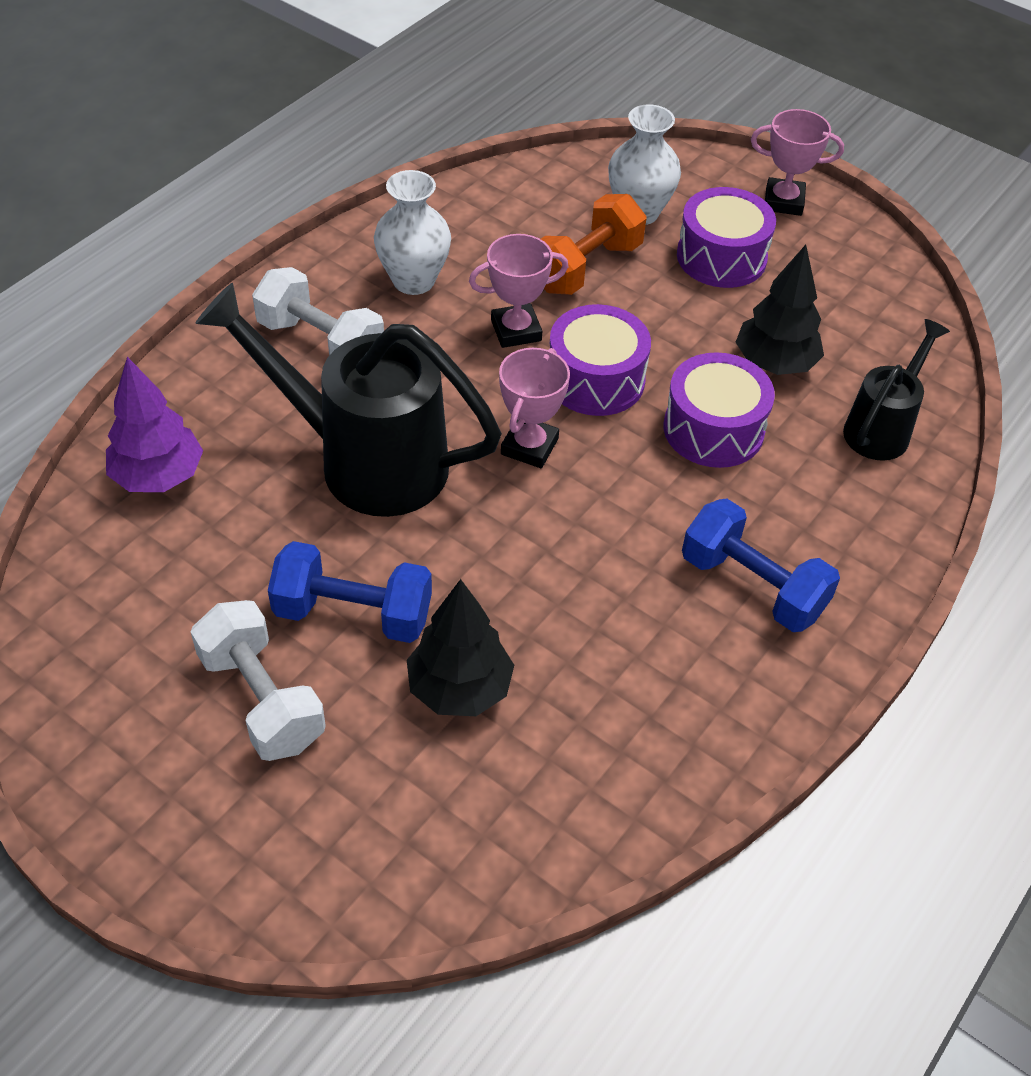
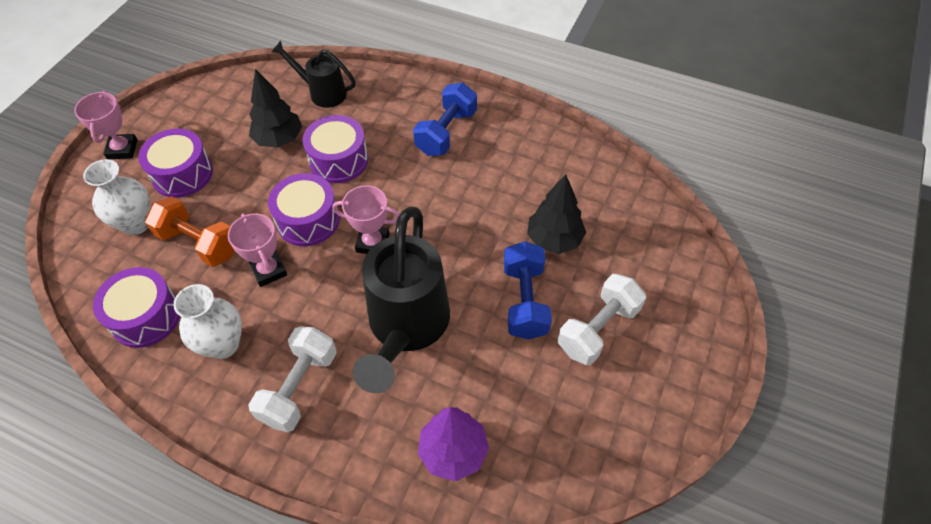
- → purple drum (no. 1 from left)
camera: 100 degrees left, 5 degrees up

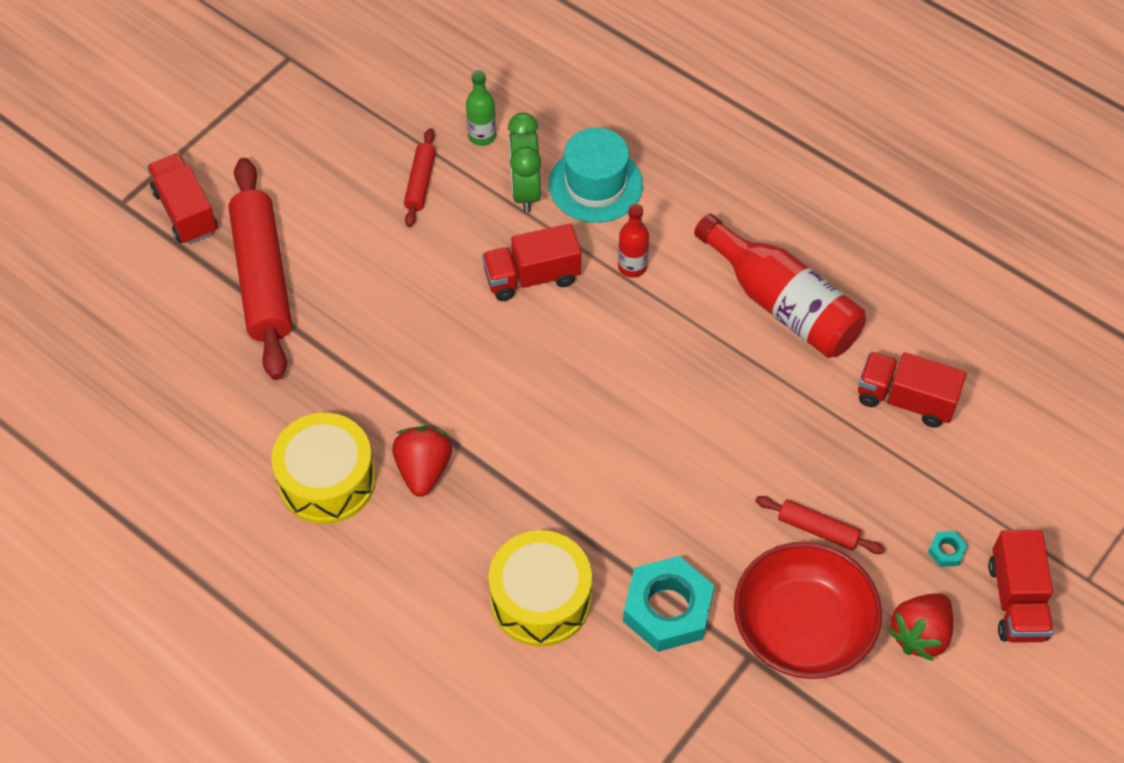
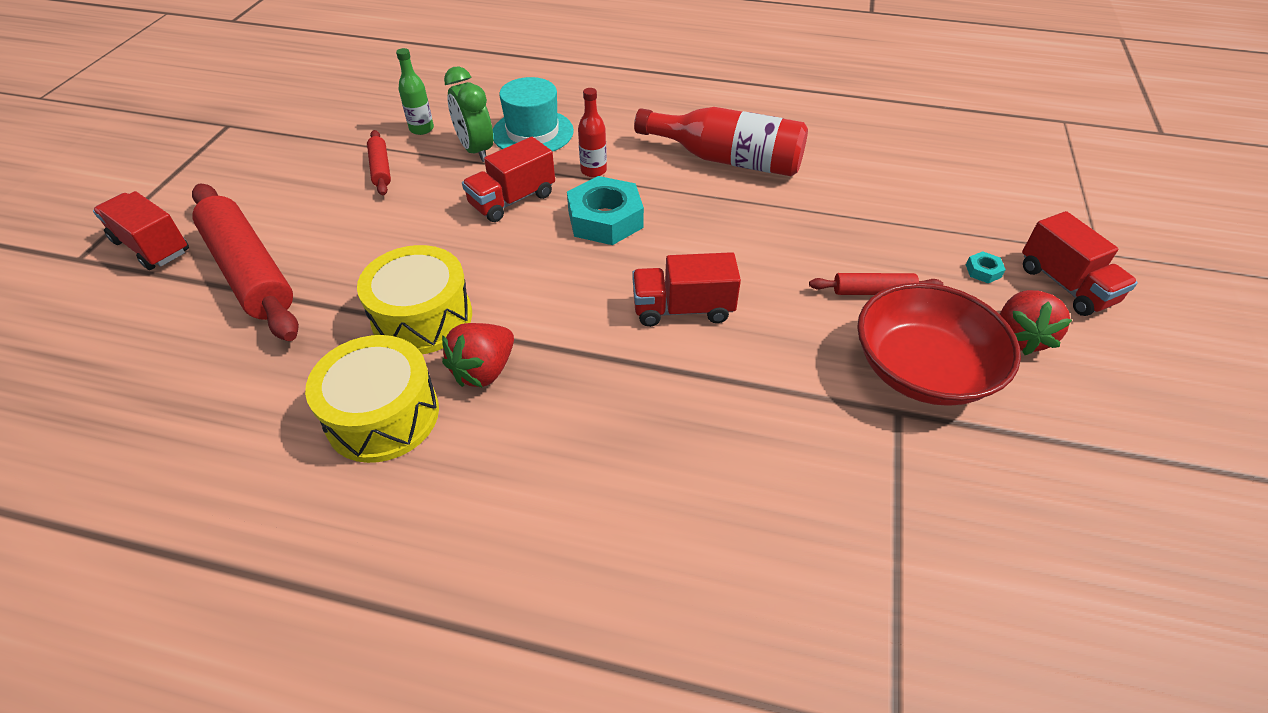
red strawberry (no. 1 from left), 120 degrees counterclockwise
yellow drum (no. 2 from left), shifted
turquoise nut (no. 1 from left), shifted
red truck (no. 3 from left), shifted
camera: 25 degrees left, 10 degrees down

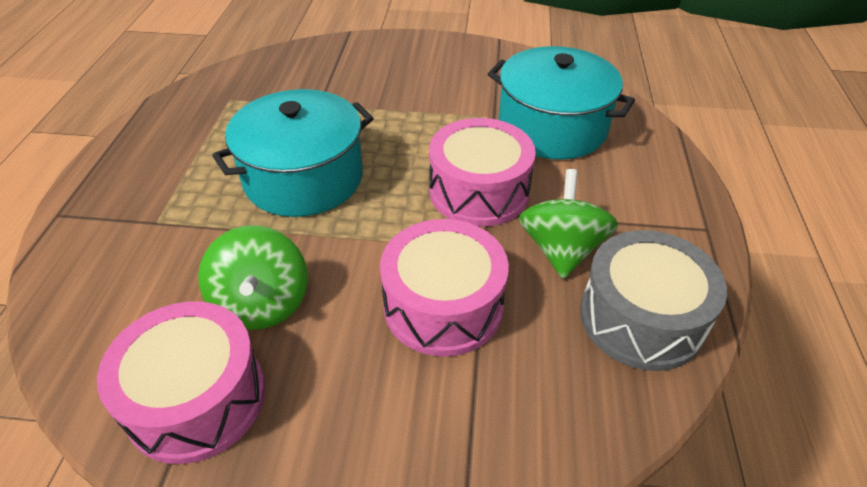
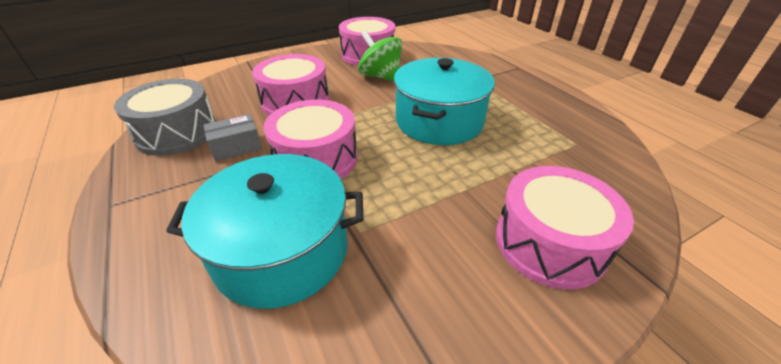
green spinning top (no. 2 from left) → grey box
- → pink drum (no. 4 from left)
camera: 145 degrees right, 5 degrees down

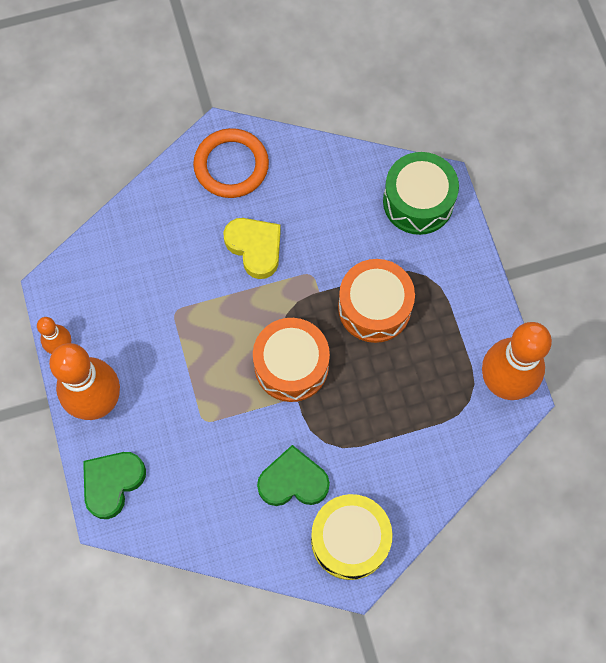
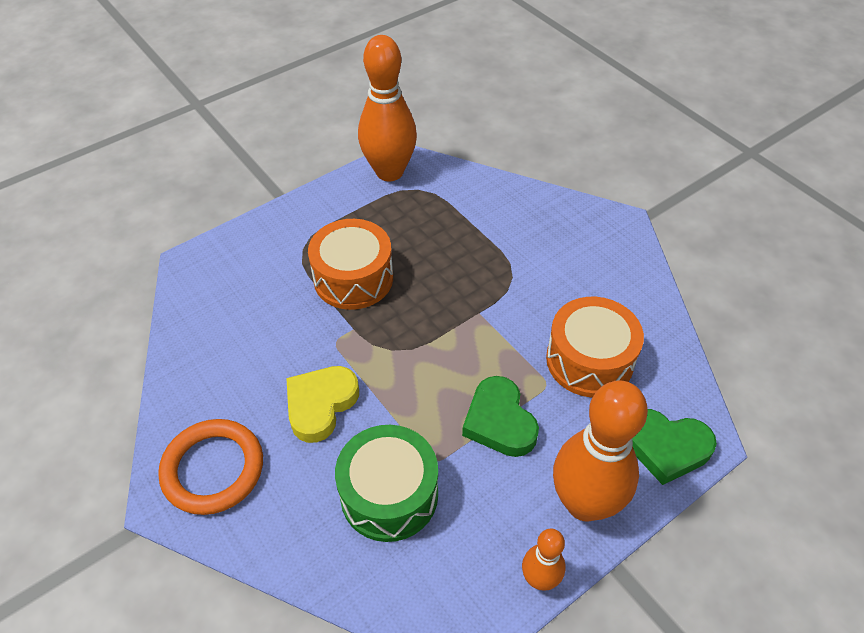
orange drum (no. 1 from left in the first image) → orange drum (no. 2 from left), shifted
green heart (no. 2 from left in the first image) → green heart (no. 1 from left), shifted
yellow drum → -
green drum, shifted
camera: 110 degrees left, 20 degrees down

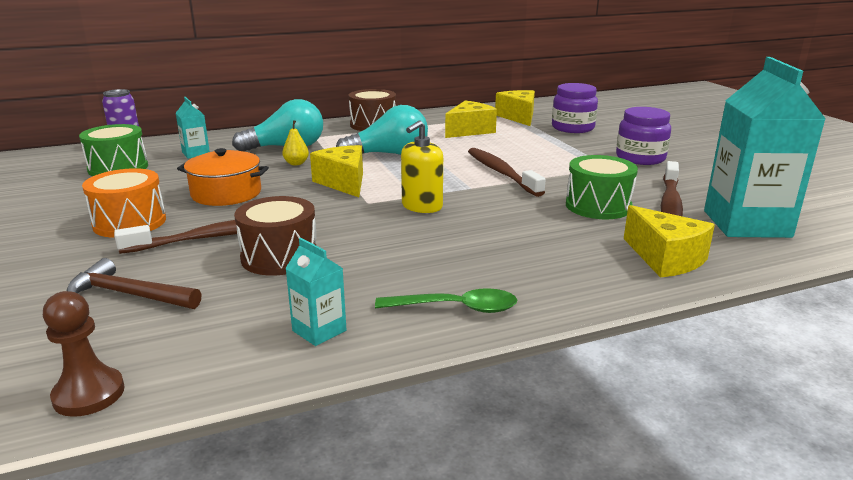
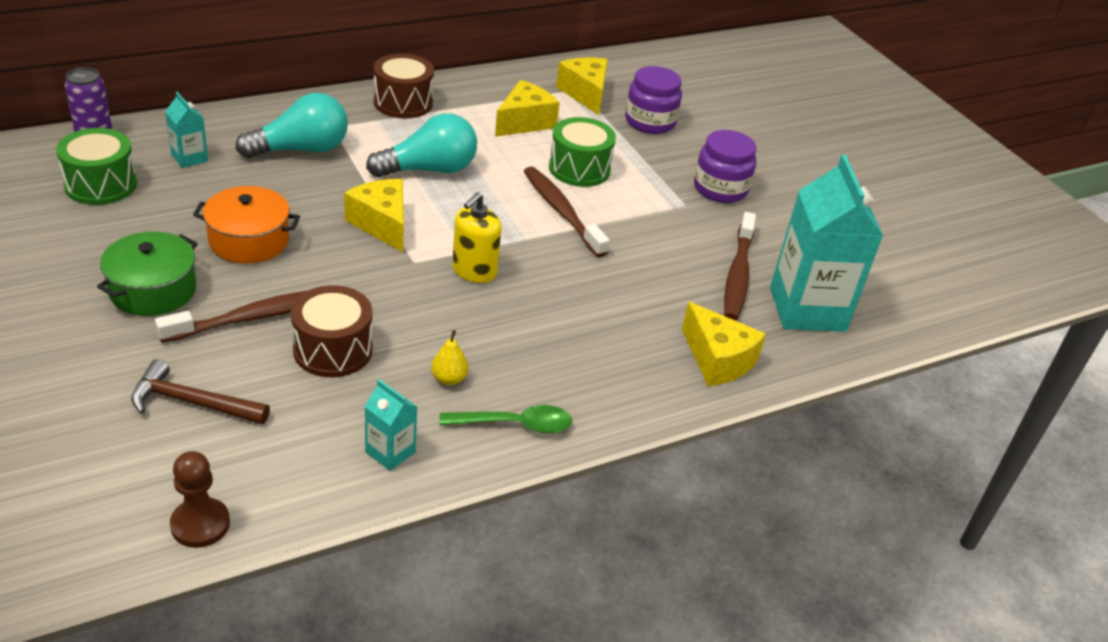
orange drum → green pot
yellow pear, shifted
green drum (no. 2 from left), shifted
camera: 10 degrees left, 15 degrees up

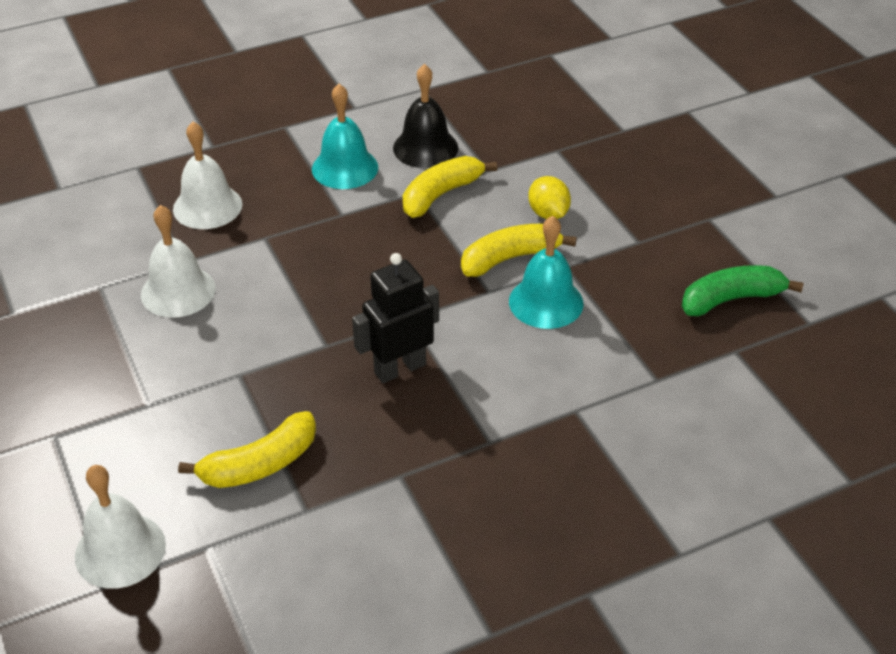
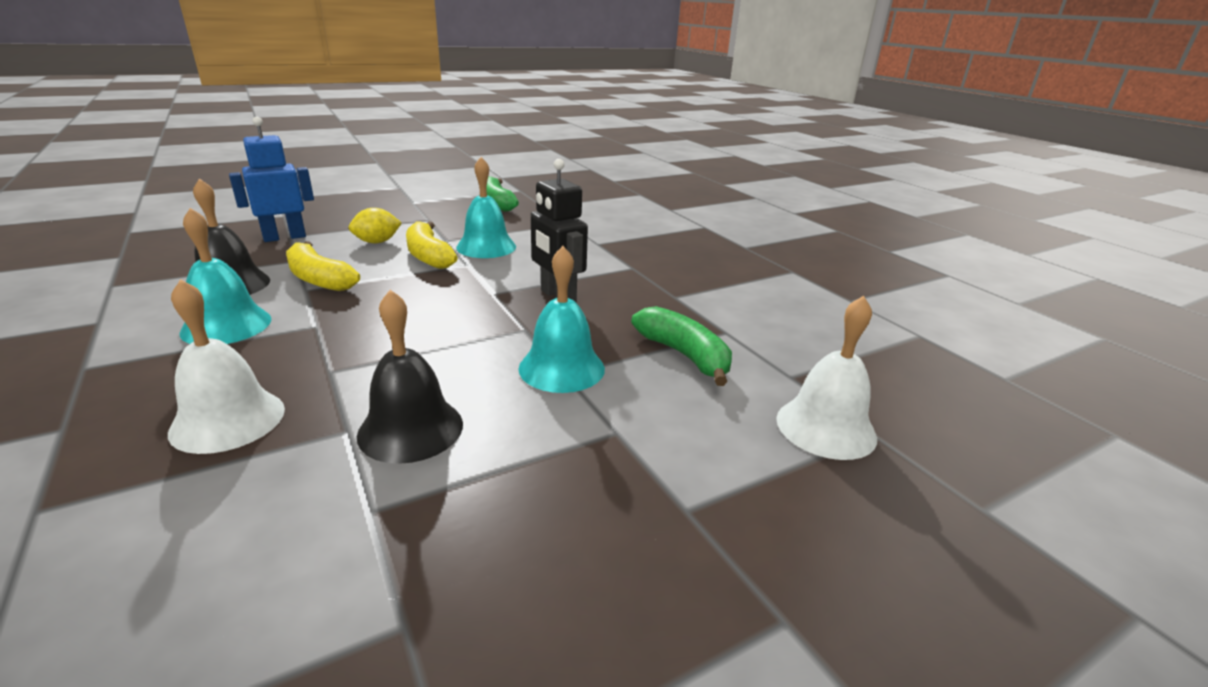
white bell (no. 2 from left) → black bell (no. 2 from left)
yellow banana (no. 1 from left) → green banana (no. 2 from left)
- → blue robot
- → turquoise bell (no. 3 from left)
camera: 95 degrees left, 15 degrees down

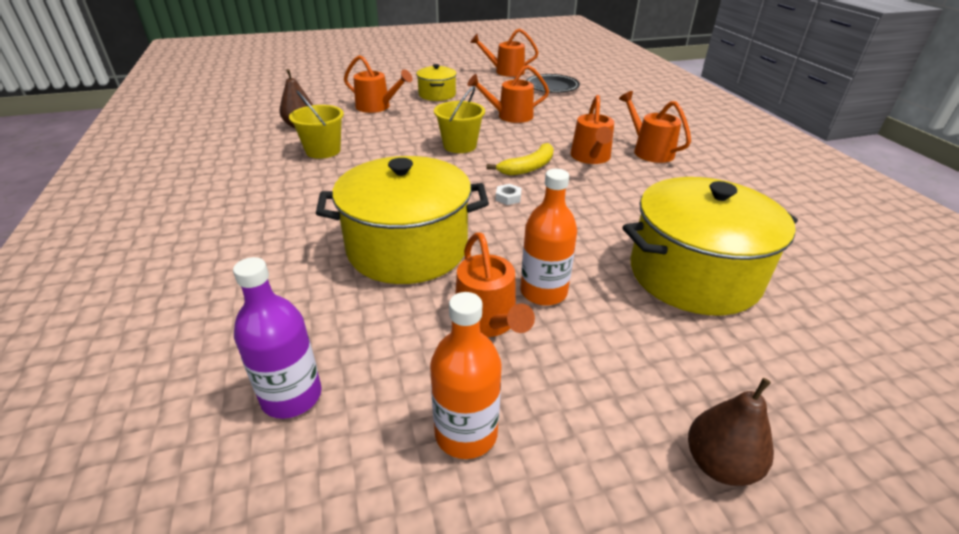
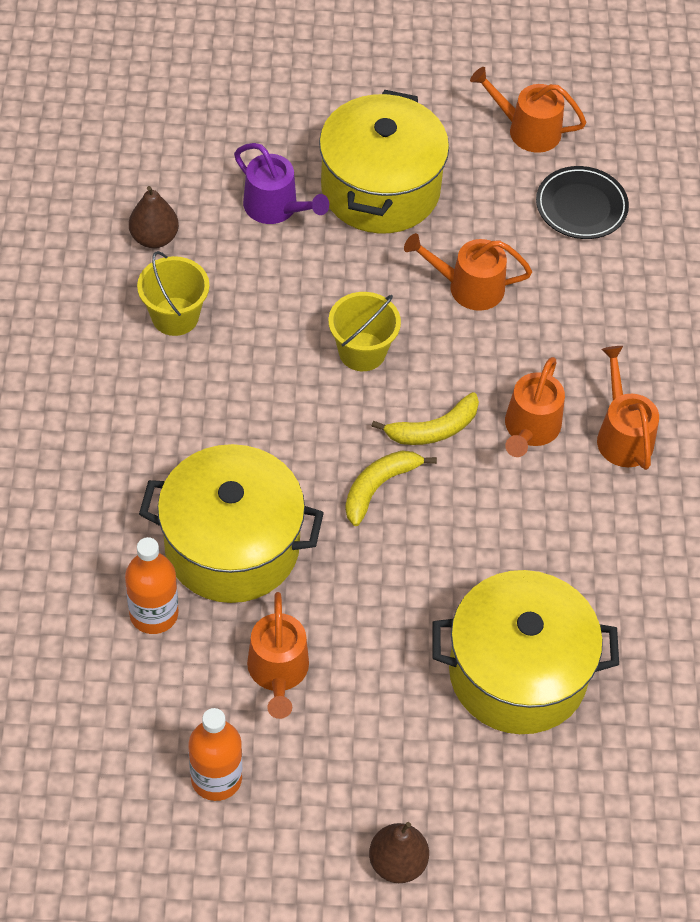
purple bottle → -
orange watering can (no. 1 from left) → purple watering can
yellow pot (no. 2 from left), x1.94
white nut → yellow banana (no. 1 from left)
orange bottle (no. 2 from left in the first image) → orange bottle (no. 1 from left), shifted
camera: 15 degrees right, 20 degrees up

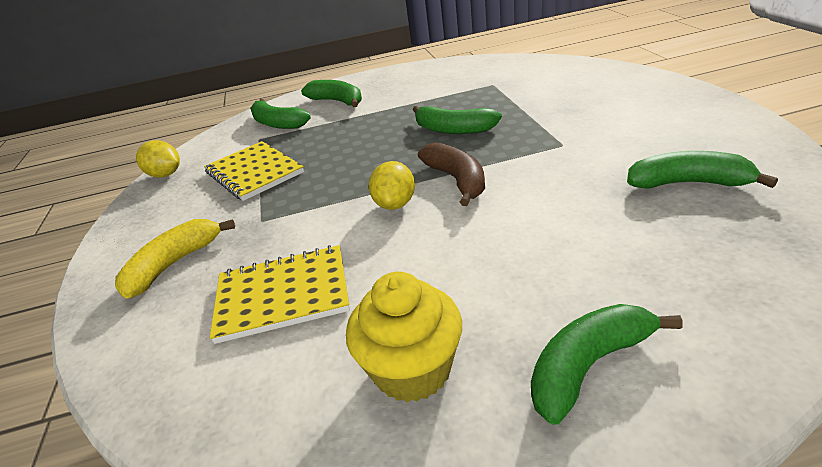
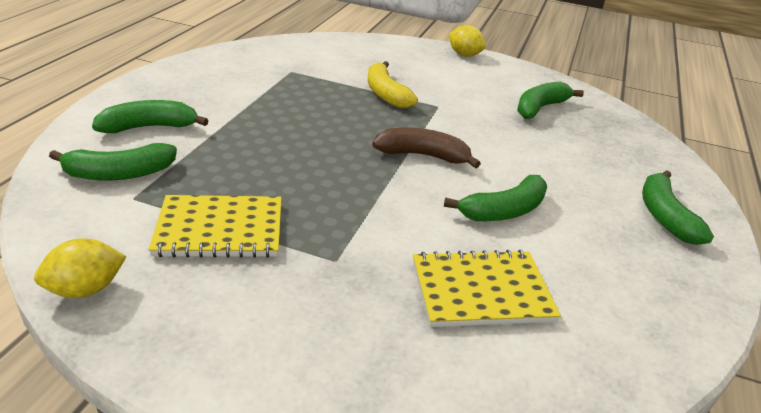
yellow banana, shifted
yellow notebook (no. 2 from left), 60 degrees clockwise
yellow cupcake → -
yellow lemon (no. 2 from left), shifted
green banana (no. 3 from left), shifted
camera: 65 degrees left, 0 degrees up

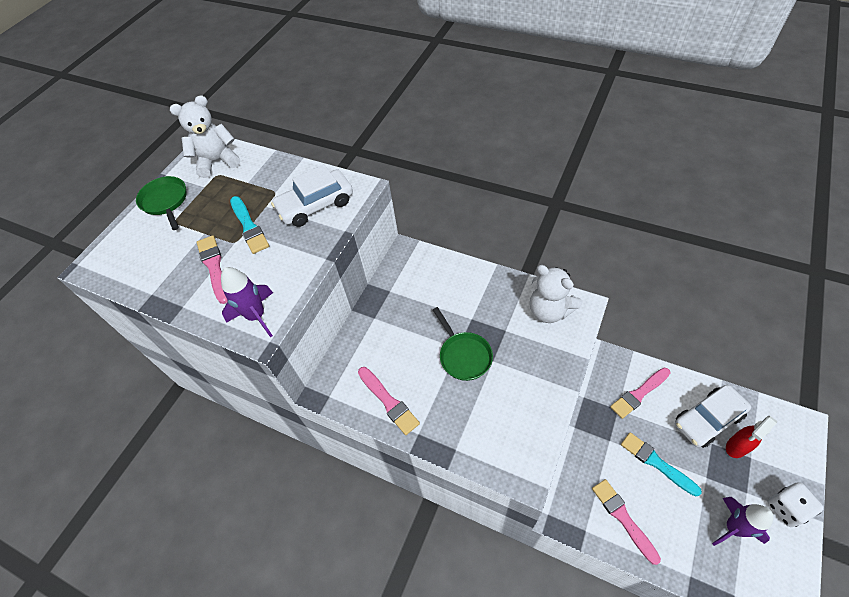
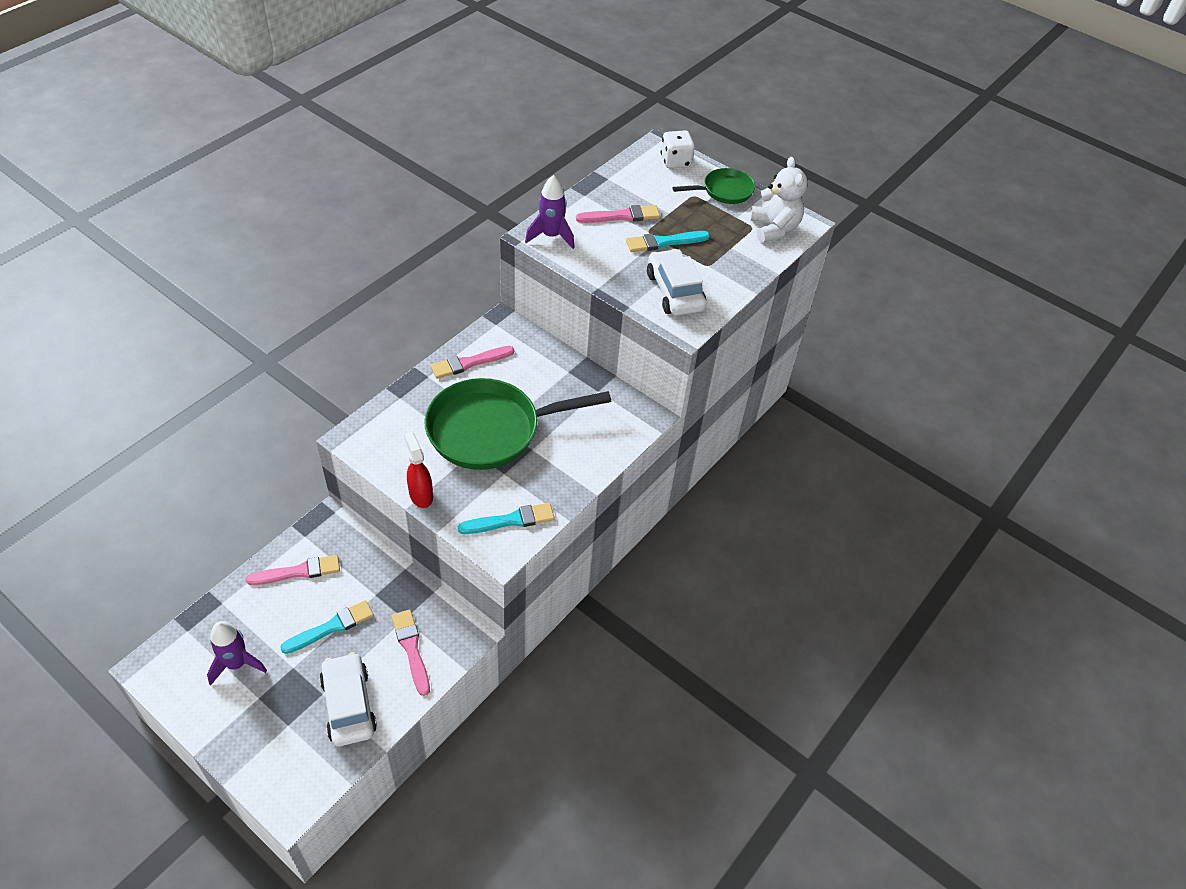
green pan (no. 2 from left in the first image) → green pan (no. 1 from left), x1.97
white teddy bear (no. 2 from left) → turquoise brush (no. 2 from left)
red spray bottle, shifted
white dice, shifted
camera: 95 degrees right, 5 degrees down

